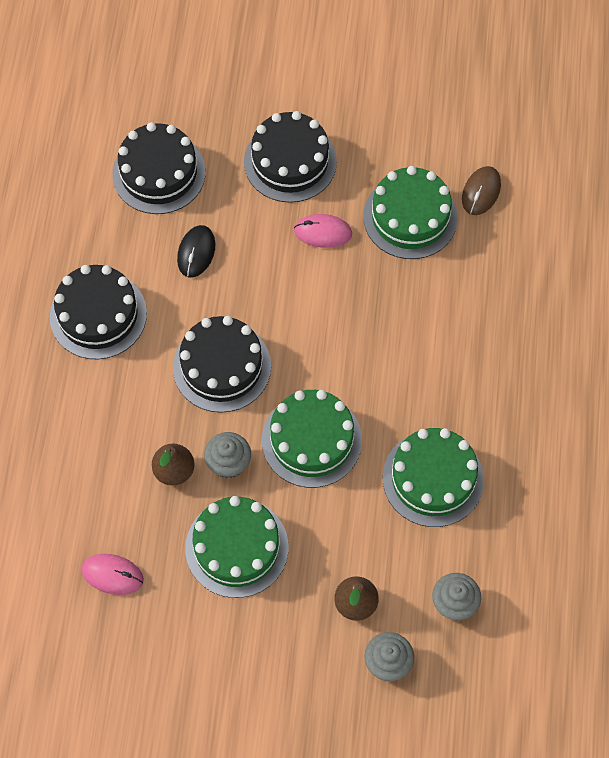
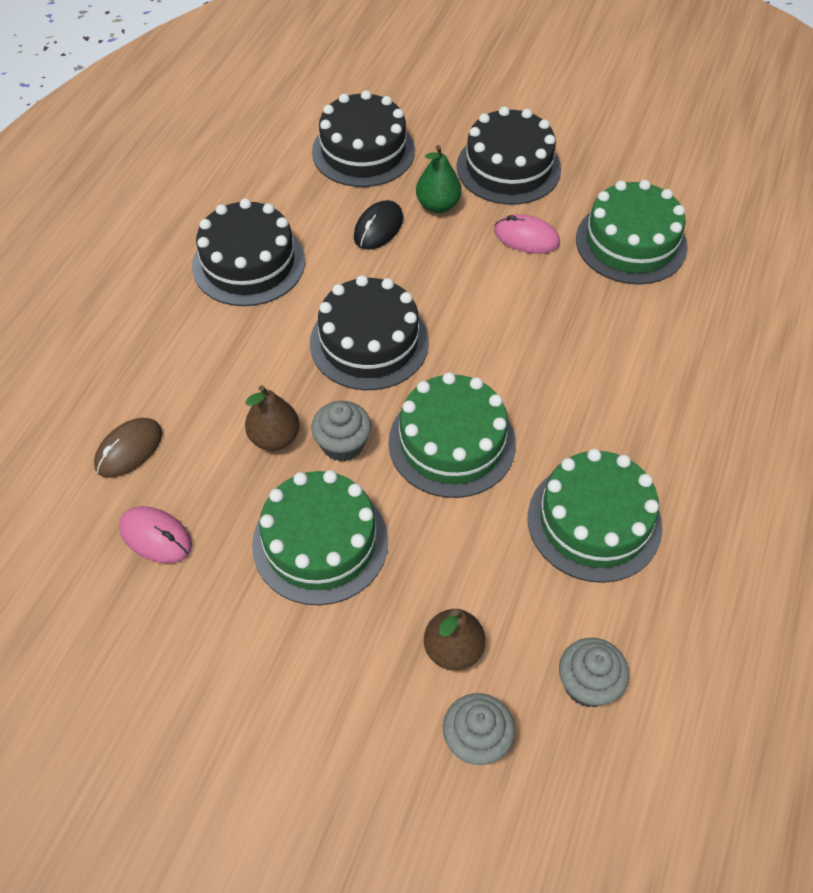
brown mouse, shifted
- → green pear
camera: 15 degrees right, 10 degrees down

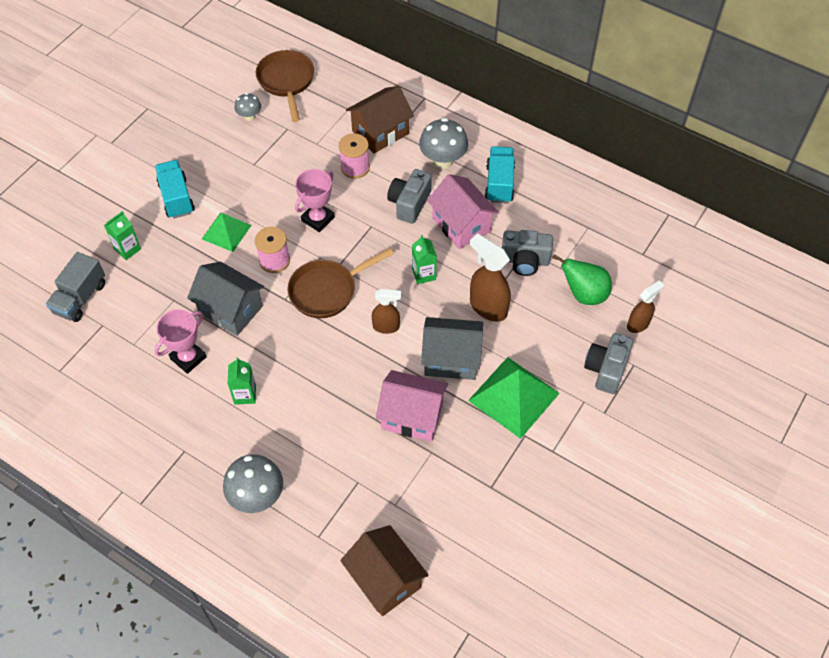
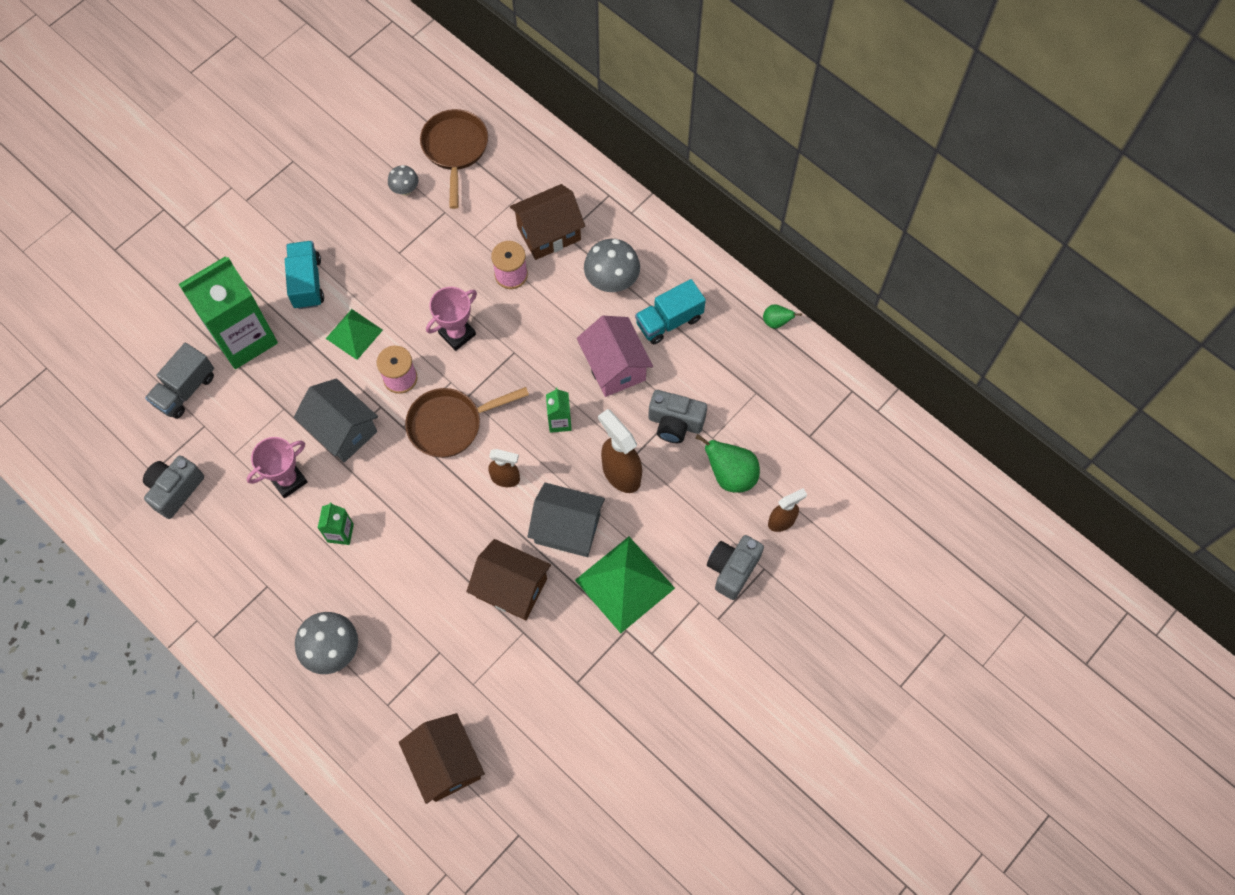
green carton (no. 1 from left), x2.33
pink house (no. 1 from left) → brown house (no. 2 from left)
grey camera (no. 1 from left), shifted
turquoise truck (no. 2 from left), 135 degrees counterclockwise
- → green pear (no. 2 from left)
camera: 10 degrees right, 10 degrees up

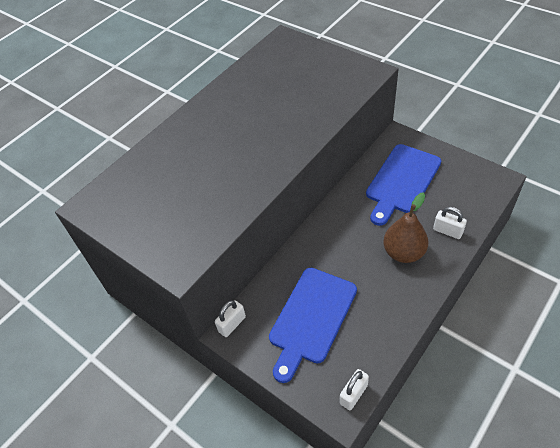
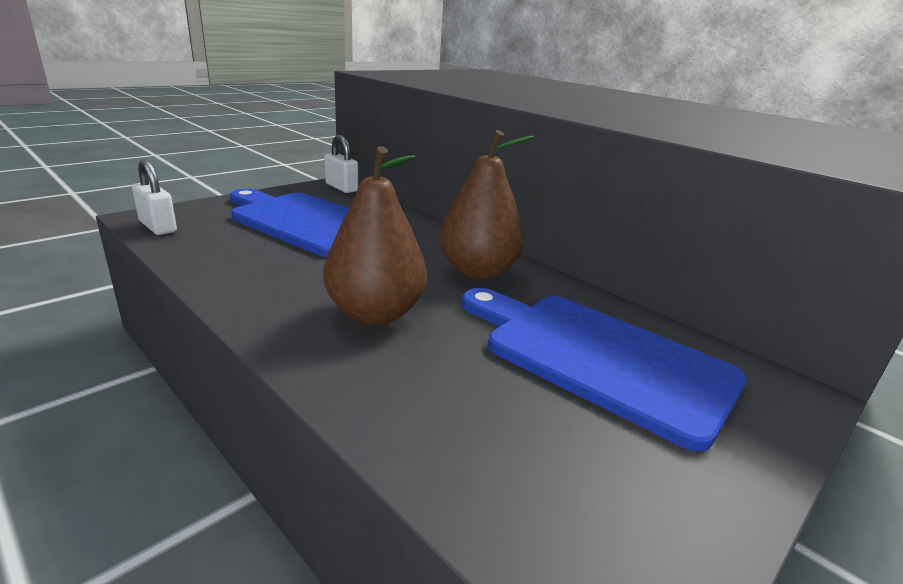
white padlock (no. 3 from left) → -
- → brown pear (no. 2 from left)
camera: 90 degrees right, 25 degrees down

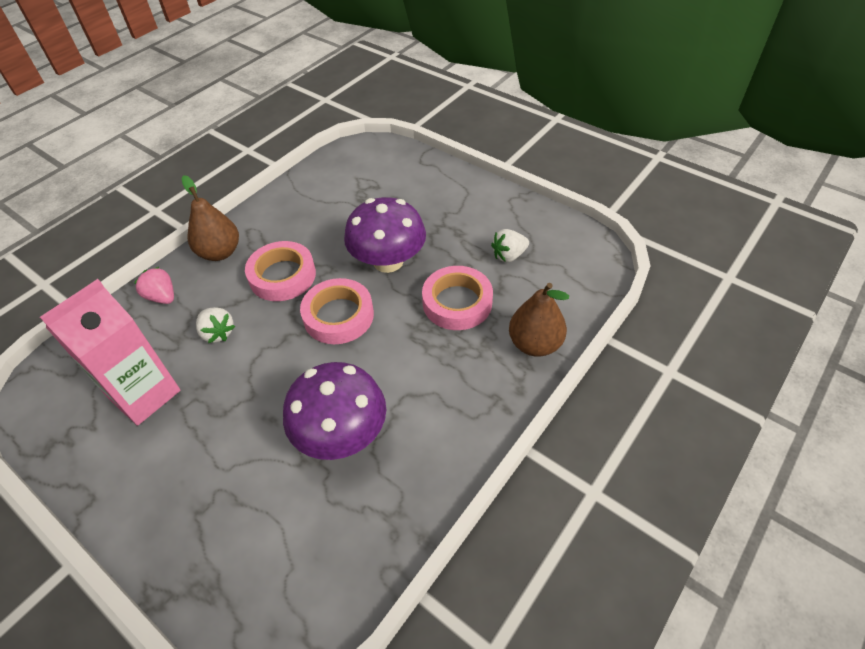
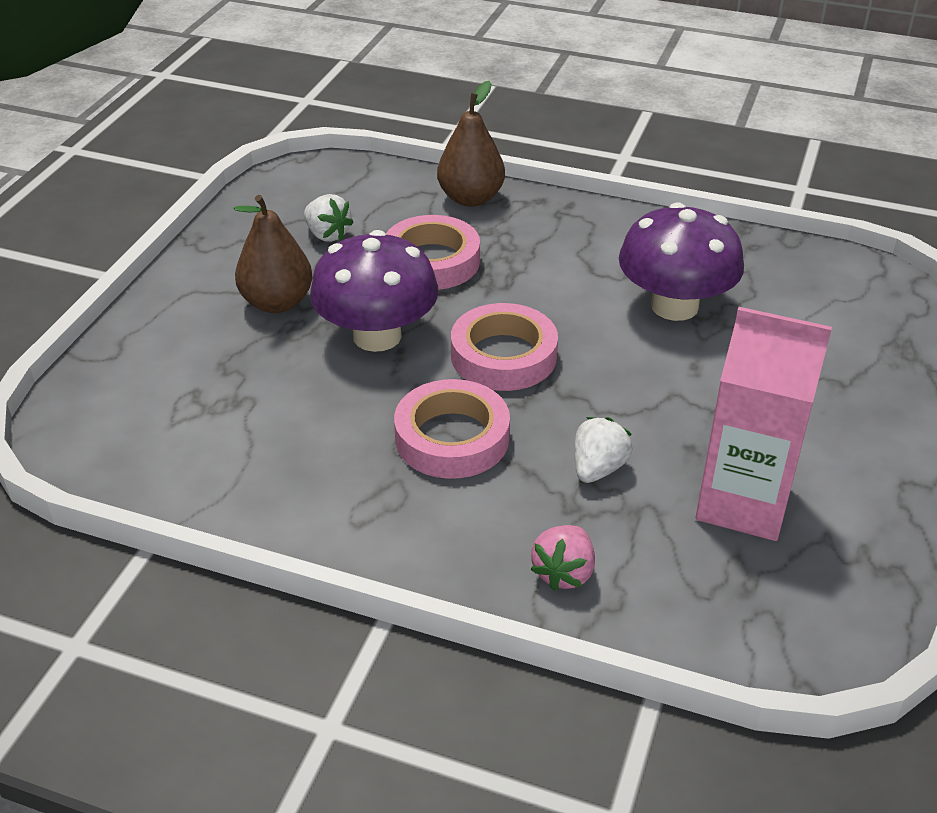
brown pear (no. 1 from left), shifted
camera: 110 degrees left, 10 degrees down

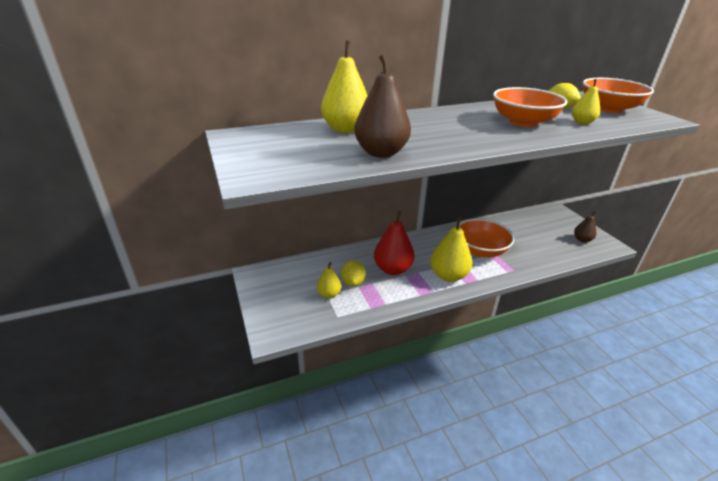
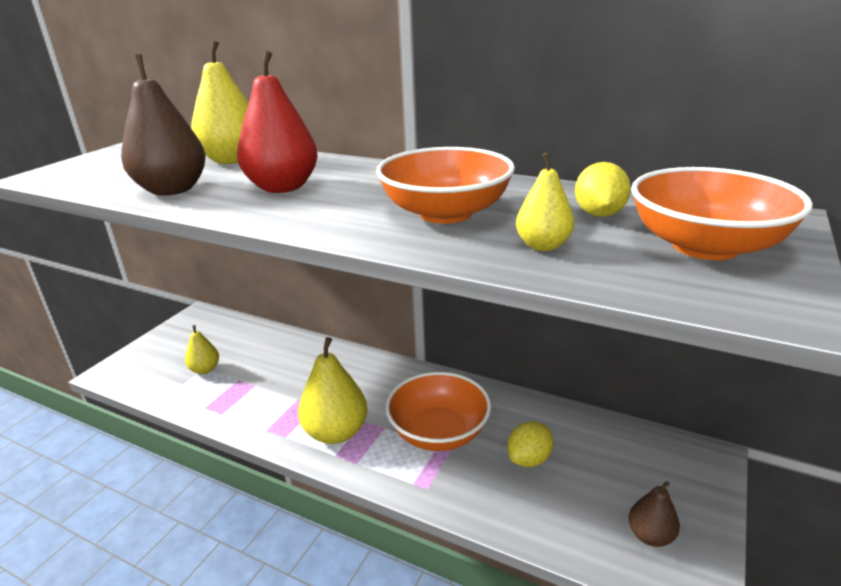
yellow lemon (no. 1 from left), shifted
red pear, shifted
camera: 50 degrees right, 5 degrees down

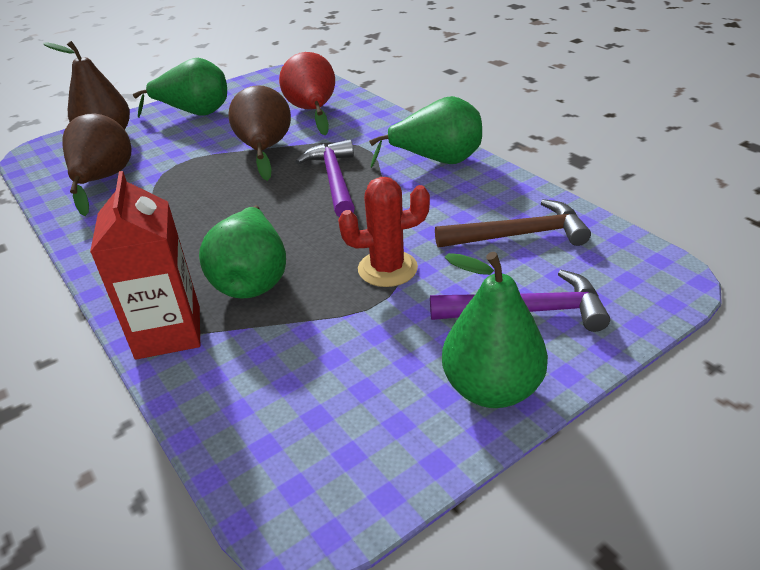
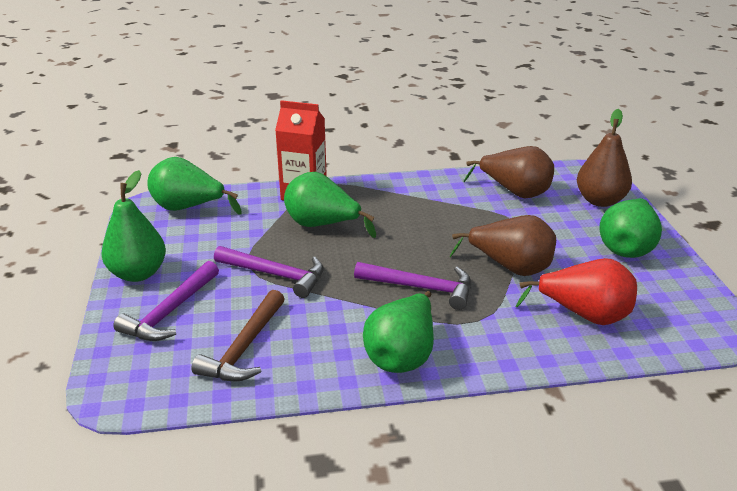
red cactus → purple hammer (no. 2 from left)
- → green pear (no. 2 from left)
camera: 115 degrees right, 5 degrees down

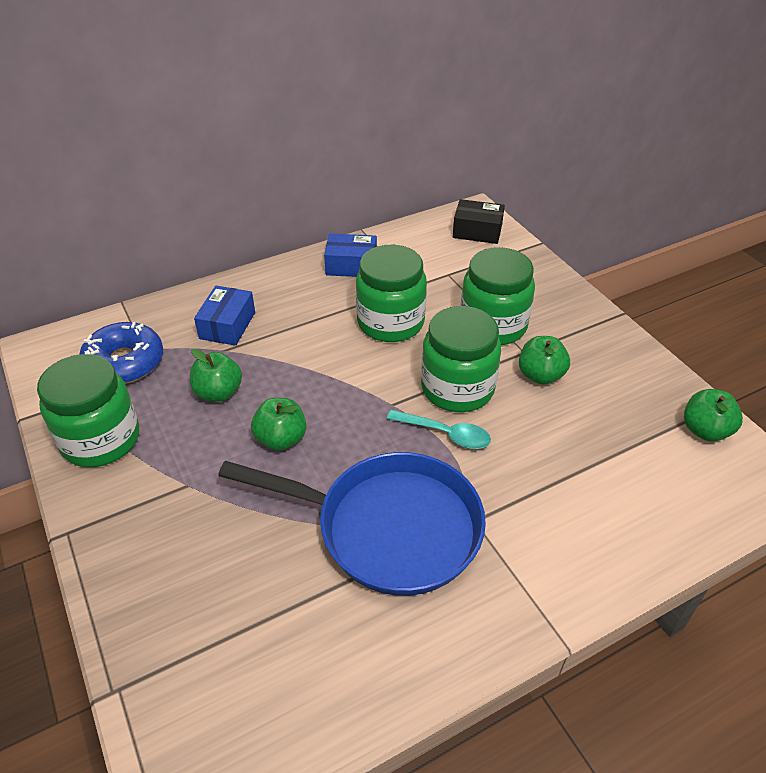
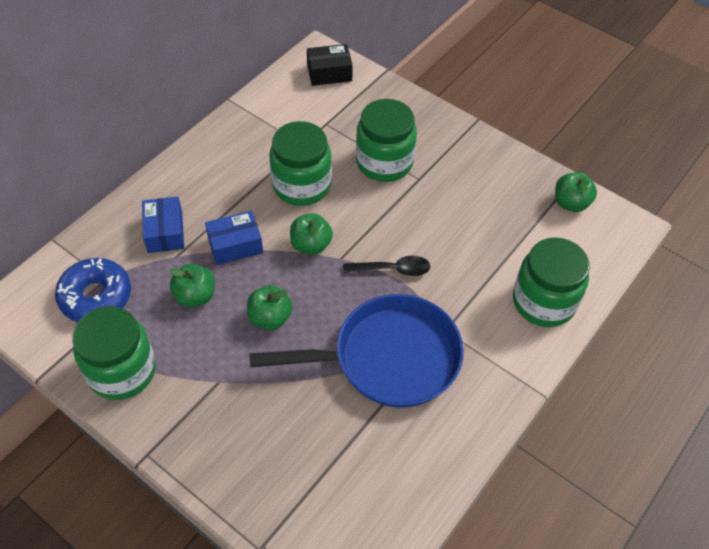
blue box (no. 2 from left), shifted
turquoise spoon → black spoon
green jar (no. 3 from left in the first image) → green jar (no. 4 from left), shifted
green apple (no. 3 from left), shifted
camera: 25 degrees left, 10 degrees up

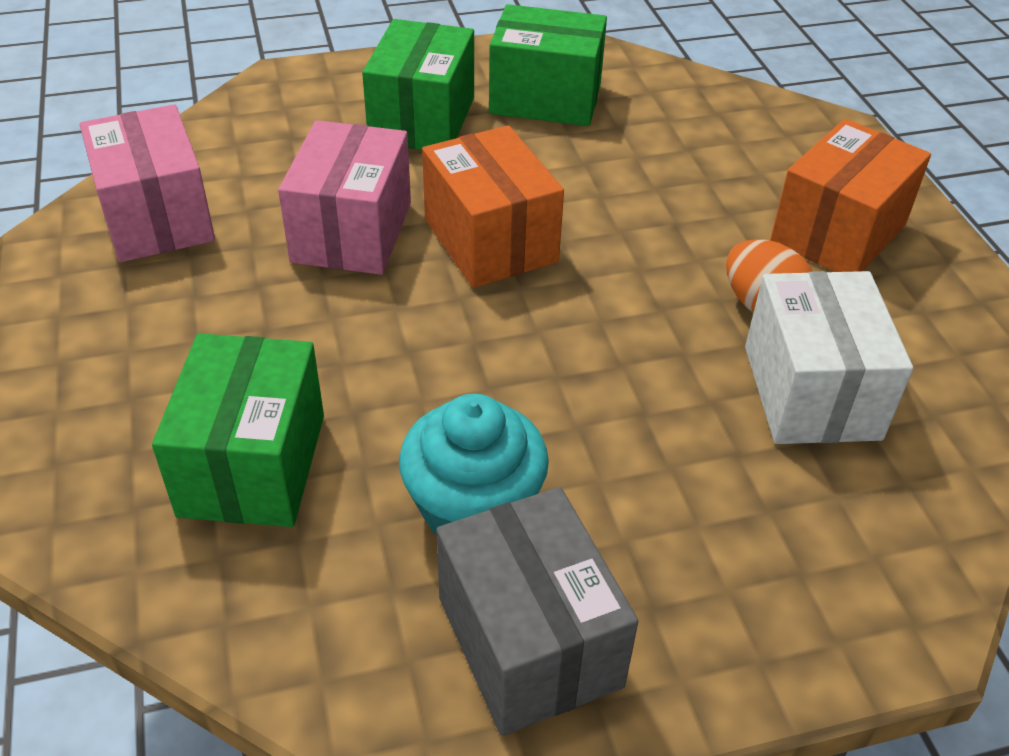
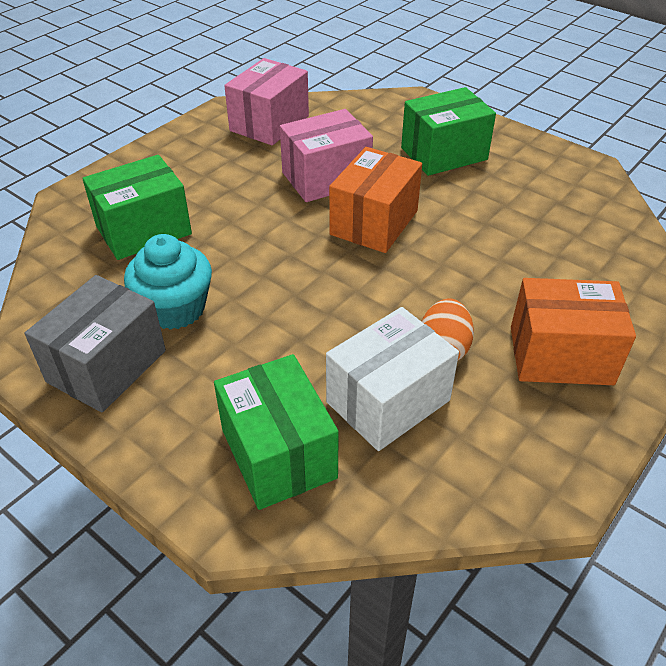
green box (no. 3 from left in the first image) → green box (no. 2 from left), shifted
camera: 55 degrees right, 0 degrees up

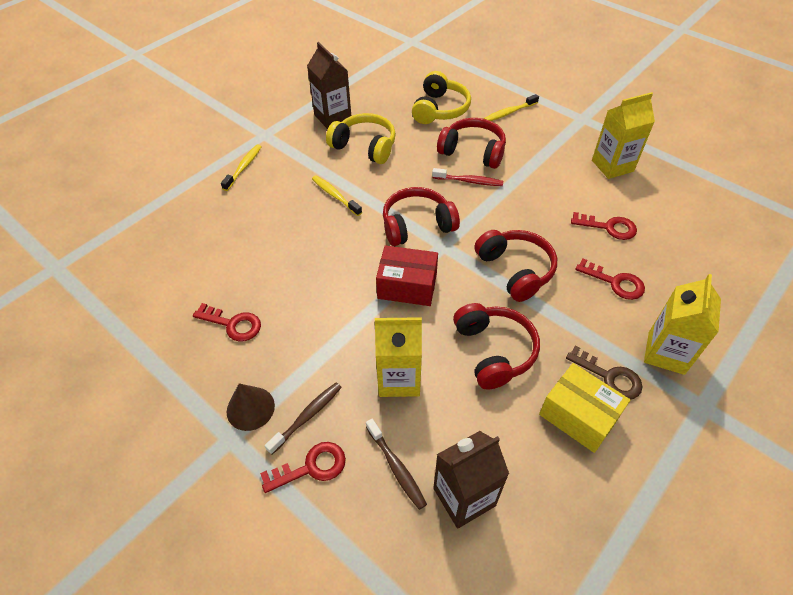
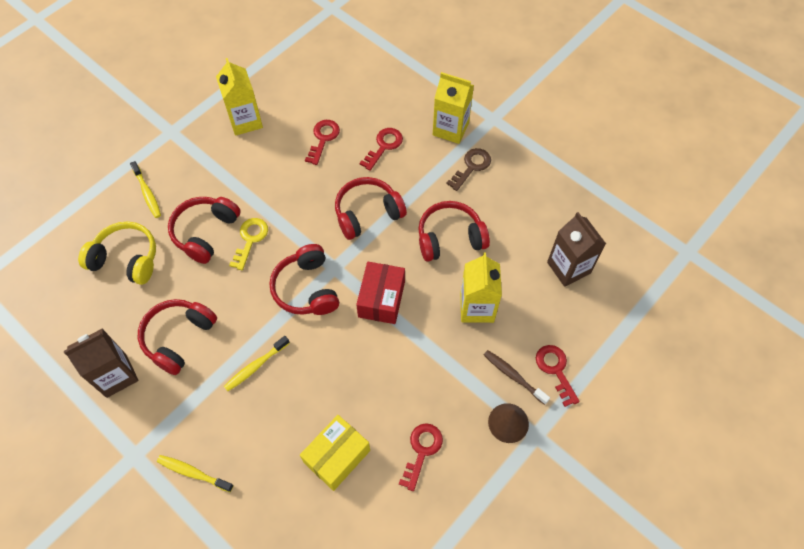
yellow headphones (no. 1 from left) → red headphones (no. 1 from left)
brown toothbrush (no. 2 from left) → -
red toothbrush → yellow key
yellow box, shifted
camera: 90 degrees left, 10 degrees up

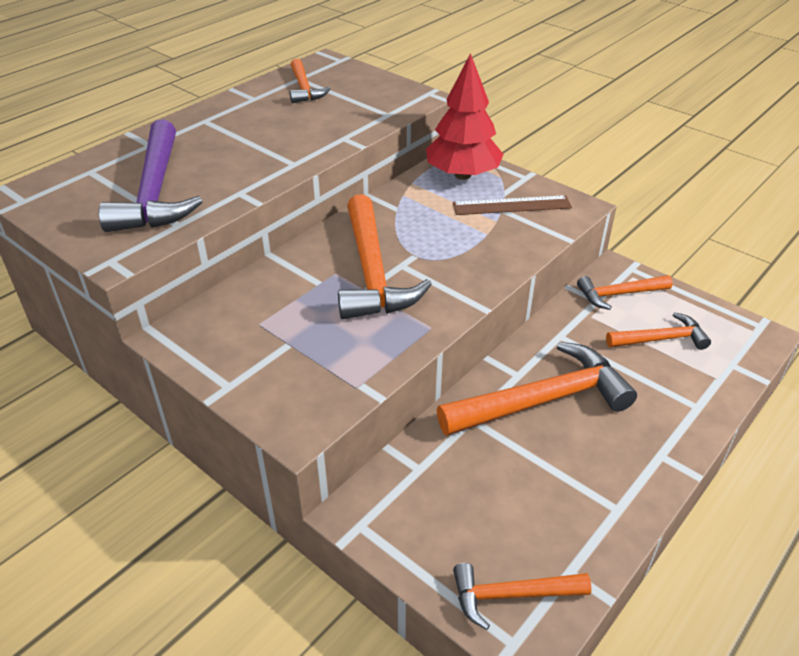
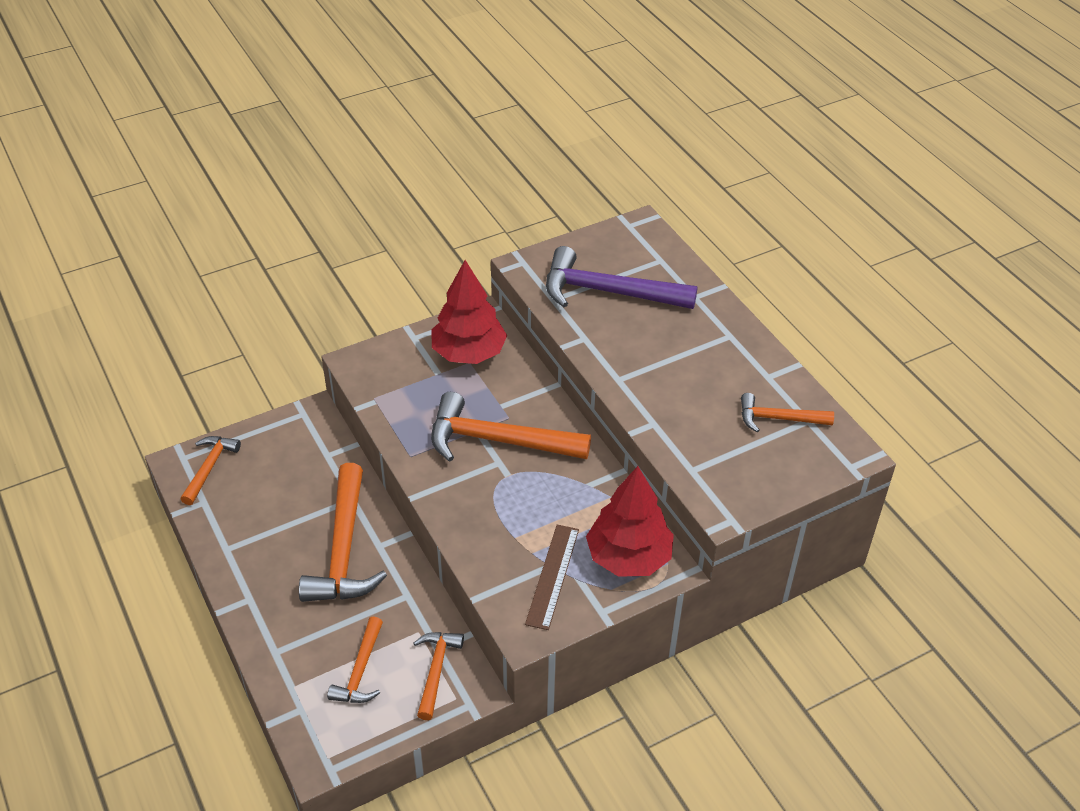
- → red tree (no. 1 from left)
camera: 110 degrees right, 5 degrees up

